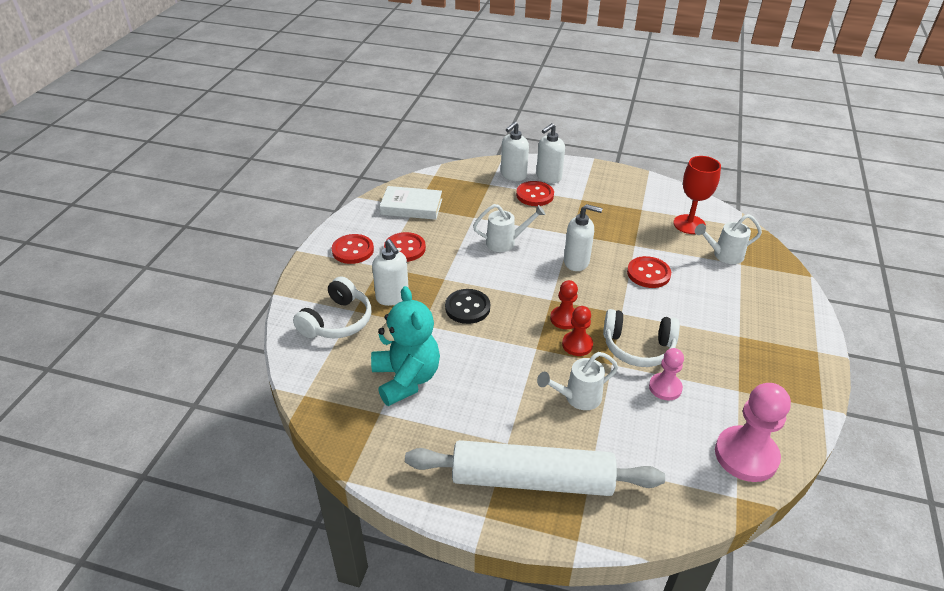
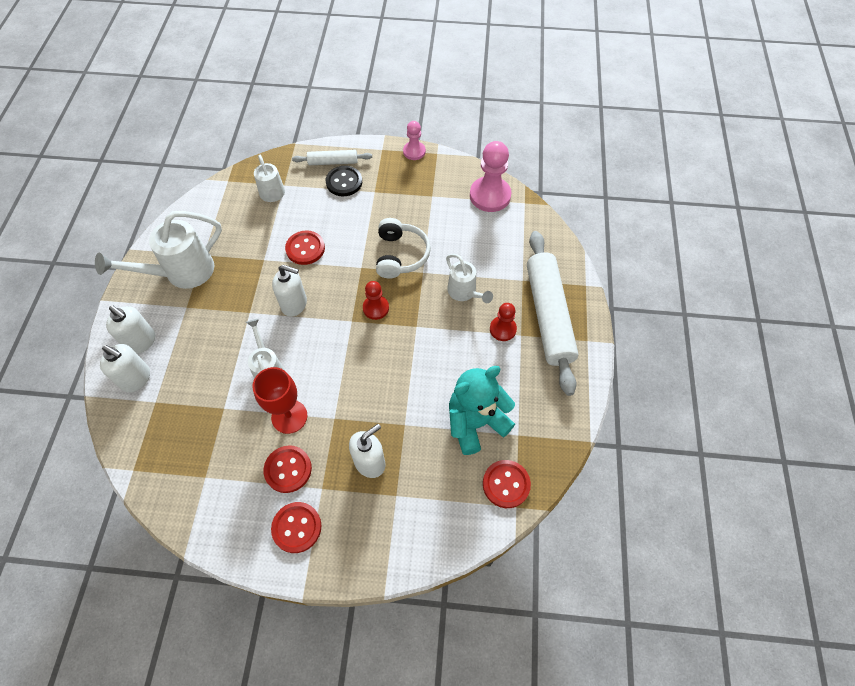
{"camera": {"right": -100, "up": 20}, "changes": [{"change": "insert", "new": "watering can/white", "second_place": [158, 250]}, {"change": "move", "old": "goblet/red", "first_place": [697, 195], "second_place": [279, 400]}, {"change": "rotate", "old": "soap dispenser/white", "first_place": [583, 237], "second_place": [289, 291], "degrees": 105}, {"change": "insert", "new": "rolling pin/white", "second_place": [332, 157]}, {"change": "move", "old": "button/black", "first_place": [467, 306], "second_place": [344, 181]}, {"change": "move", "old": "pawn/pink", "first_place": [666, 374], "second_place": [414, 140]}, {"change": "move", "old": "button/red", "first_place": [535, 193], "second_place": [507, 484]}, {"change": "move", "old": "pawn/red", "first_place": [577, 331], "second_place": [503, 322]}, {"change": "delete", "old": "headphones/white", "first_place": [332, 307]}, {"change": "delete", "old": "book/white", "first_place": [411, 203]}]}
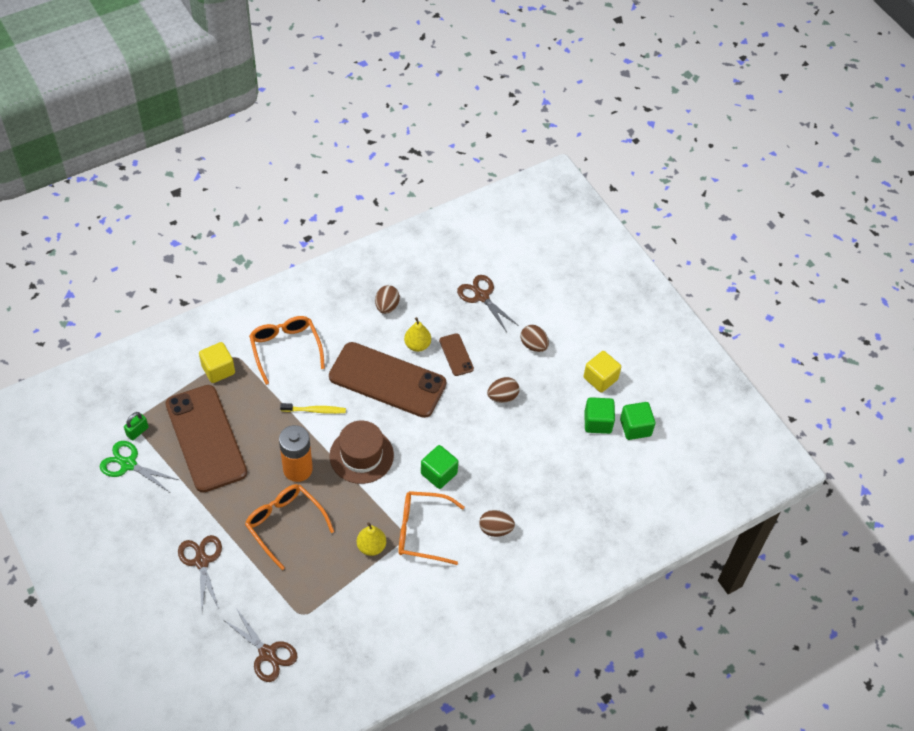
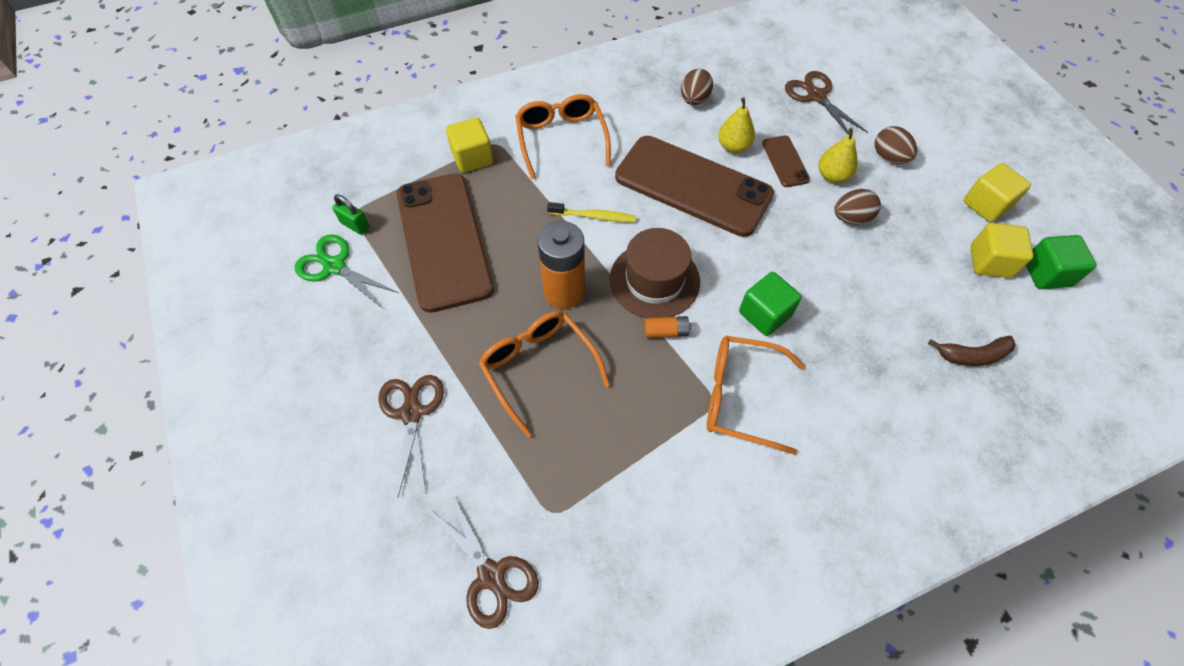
{"camera": {"right": 10, "up": 5}, "changes": [{"change": "rotate", "old": "padlock/green", "first_place": [136, 426], "second_place": [350, 214], "degrees": 75}, {"change": "insert", "new": "battery/orange", "second_place": [667, 327]}, {"change": "move", "old": "pear/yellow", "first_place": [371, 539], "second_place": [838, 155]}, {"change": "insert", "new": "banana/brown", "second_place": [972, 351]}, {"change": "recolor", "old": "cube/green", "new": "cube/yellow", "first_place": [599, 415], "second_place": [1002, 250]}, {"change": "delete", "old": "egg/brown", "first_place": [497, 523]}]}
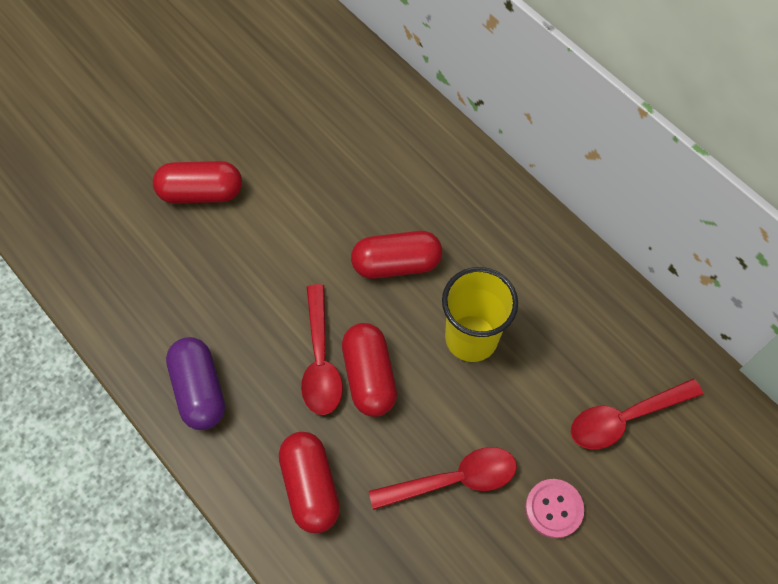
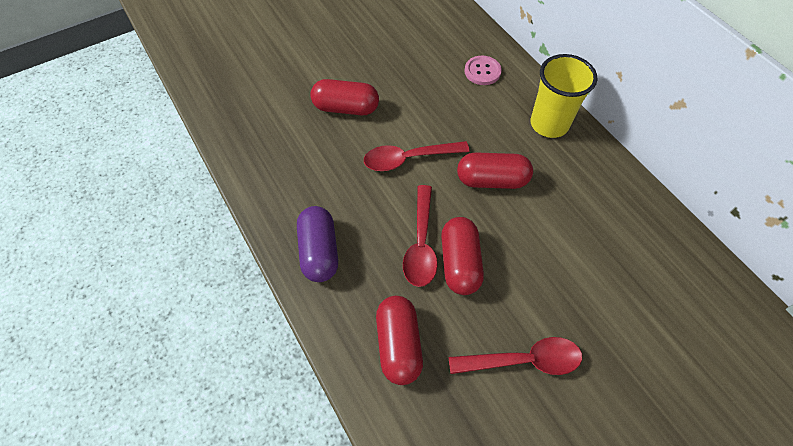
{"camera": {"right": 10, "up": -5}, "changes": [{"change": "move", "old": "spoon/red", "first_place": [637, 413], "second_place": [417, 156]}, {"change": "move", "old": "button/pink", "first_place": [554, 508], "second_place": [483, 70]}, {"change": "move", "old": "cup/yellow", "first_place": [480, 314], "second_place": [564, 96]}]}
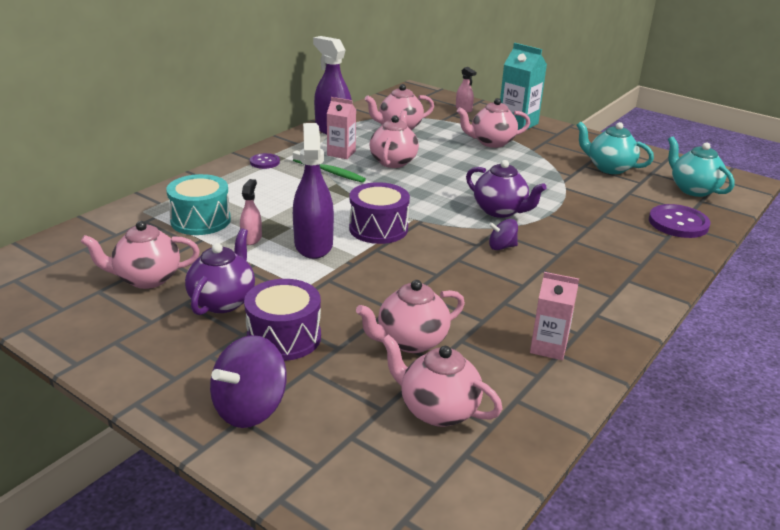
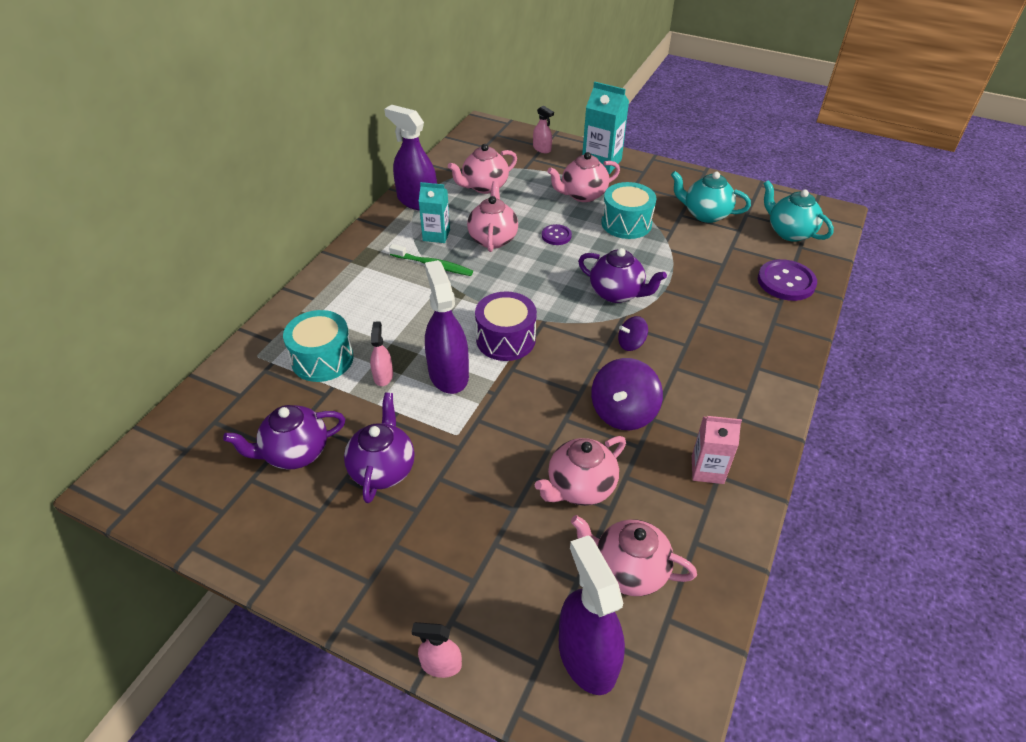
{"camera": {"right": -10, "up": 15}, "changes": [{"change": "recolor", "old": "teapot/pink", "new": "teapot/purple", "first_place": [140, 255], "second_place": [284, 437]}, {"change": "insert", "new": "spray bottle/pink", "second_place": [437, 650]}, {"change": "recolor", "old": "carton/pink", "new": "carton/turquoise", "first_place": [341, 128], "second_place": [434, 212]}, {"change": "move", "old": "button/purple", "first_place": [265, 161], "second_place": [557, 234]}, {"change": "insert", "new": "spray bottle/purple", "second_place": [592, 615]}, {"change": "move", "old": "spinning top/purple", "first_place": [248, 381], "second_place": [627, 394]}, {"change": "insert", "new": "drum/turquoise", "second_place": [629, 210]}, {"change": "delete", "old": "drum/purple", "first_place": [282, 320]}]}
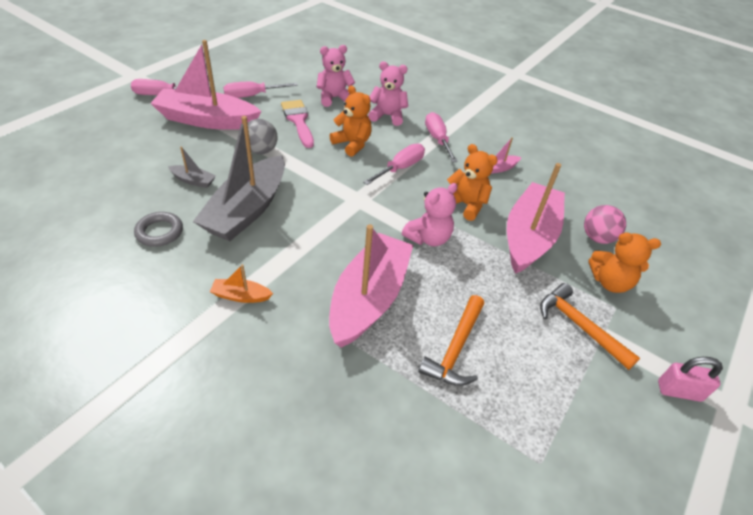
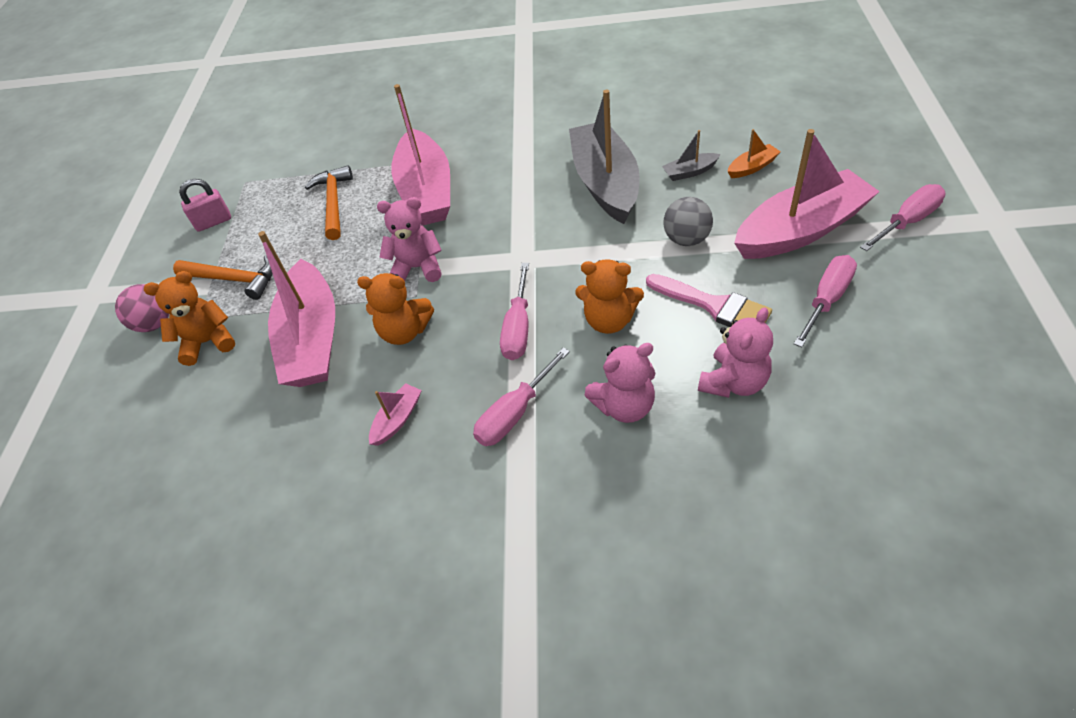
{"camera": {"right": 155, "up": 5}, "changes": [{"change": "move", "old": "ball/pink", "first_place": [605, 224], "second_place": [142, 308]}, {"change": "move", "old": "padlock/pink", "first_place": [690, 379], "second_place": [205, 205]}, {"change": "rotate", "old": "teddy bear/pink", "first_place": [429, 214], "second_place": [409, 239], "degrees": 75}, {"change": "rotate", "old": "screwdriver/pink", "first_place": [441, 137], "second_place": [521, 396], "degrees": 90}, {"change": "move", "old": "boat/orange", "first_place": [241, 283], "second_place": [754, 153]}, {"change": "delete", "old": "ring/grey", "first_place": [158, 229]}]}
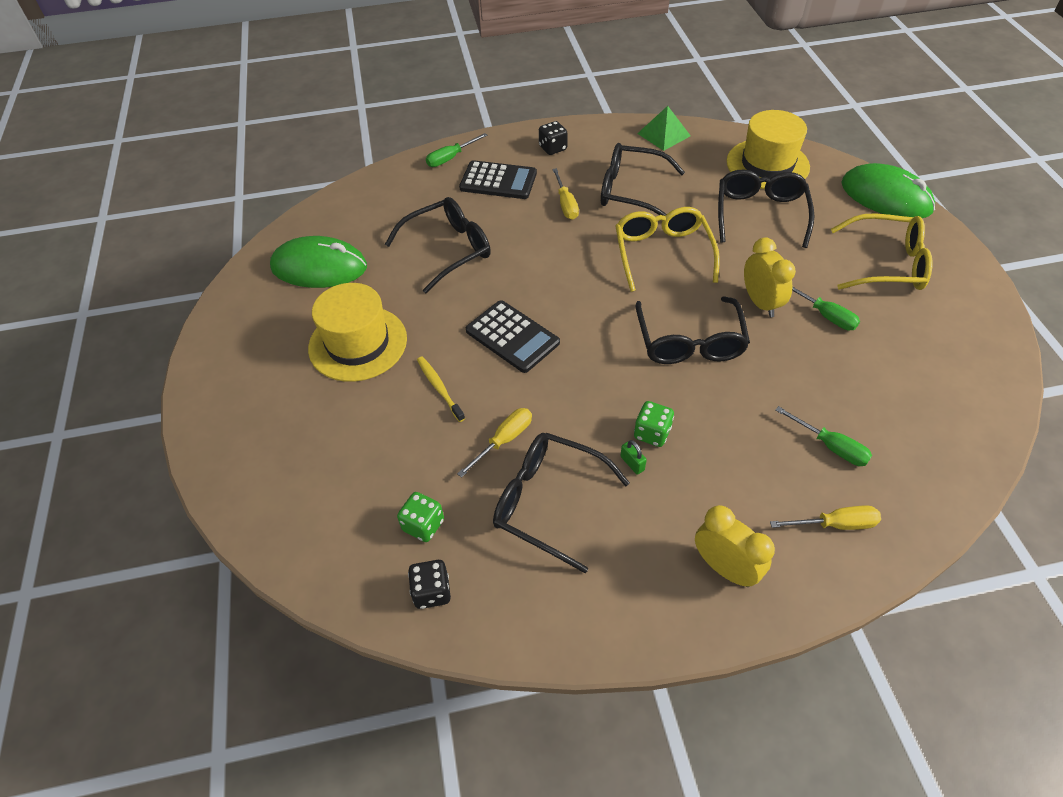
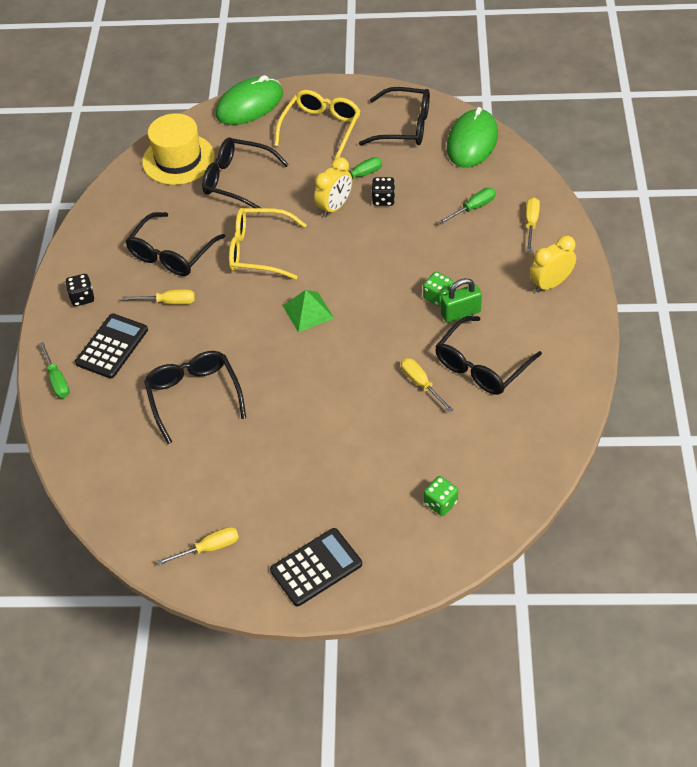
{"camera": {"right": -75, "up": 0}, "changes": [{"change": "insert", "new": "screwdriver/yellow", "second_place": [198, 546]}, {"change": "move", "old": "calculator/black", "first_place": [513, 336], "second_place": [316, 567]}, {"change": "move", "old": "pyramid/green", "first_place": [664, 128], "second_place": [308, 311]}, {"change": "rotate", "old": "clock/yellow", "first_place": [770, 277], "second_place": [333, 187], "degrees": 135}, {"change": "move", "old": "glasses/black", "first_place": [693, 330], "second_place": [394, 116]}, {"change": "move", "old": "dice/black", "first_place": [429, 584], "second_place": [383, 191]}, {"change": "move", "old": "dice/green", "first_place": [420, 517], "second_place": [441, 496]}, {"change": "resize", "old": "padlock/green", "first_place": [633, 457], "second_place": [461, 300], "factor": 1.9}, {"change": "move", "old": "mouse/green", "first_place": [318, 262], "second_place": [472, 137]}, {"change": "delete", "old": "hat/yellow", "first_place": [357, 332]}, {"change": "delete", "old": "toothbrush/yellow", "first_place": [441, 389]}]}
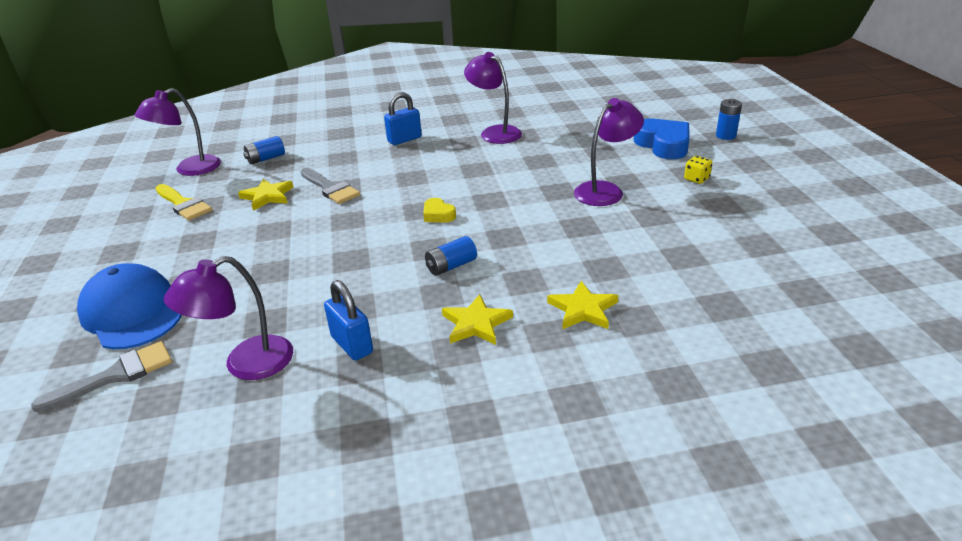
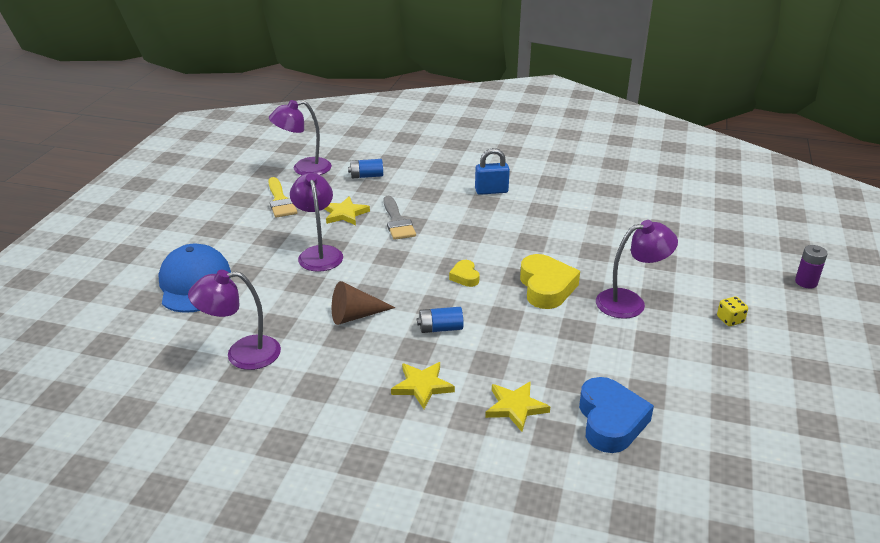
{"camera": {"right": 25, "up": 0}, "changes": [{"change": "move", "old": "lamp/purple", "first_place": [493, 98], "second_place": [316, 222]}, {"change": "insert", "new": "cone/brown", "second_place": [364, 303]}, {"change": "insert", "new": "heart/yellow", "second_place": [550, 281]}, {"change": "move", "old": "heart/blue", "first_place": [662, 139], "second_place": [616, 415]}, {"change": "recolor", "old": "battery/blue", "new": "battery/purple", "first_place": [729, 119], "second_place": [811, 266]}, {"change": "delete", "old": "brush/grey", "first_place": [101, 376]}, {"change": "delete", "old": "padlock/blue", "first_place": [348, 320]}]}
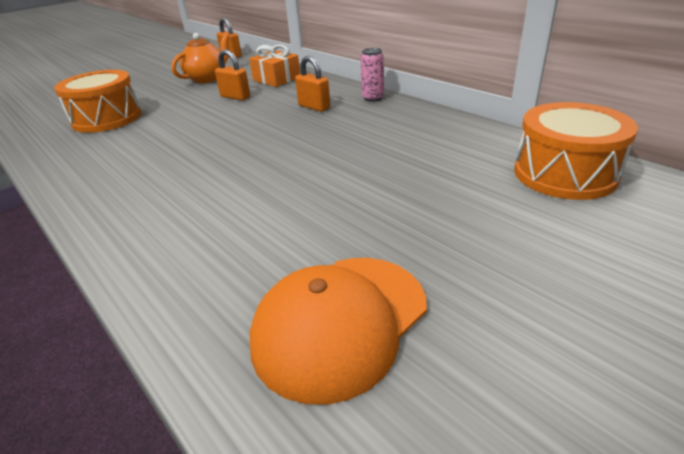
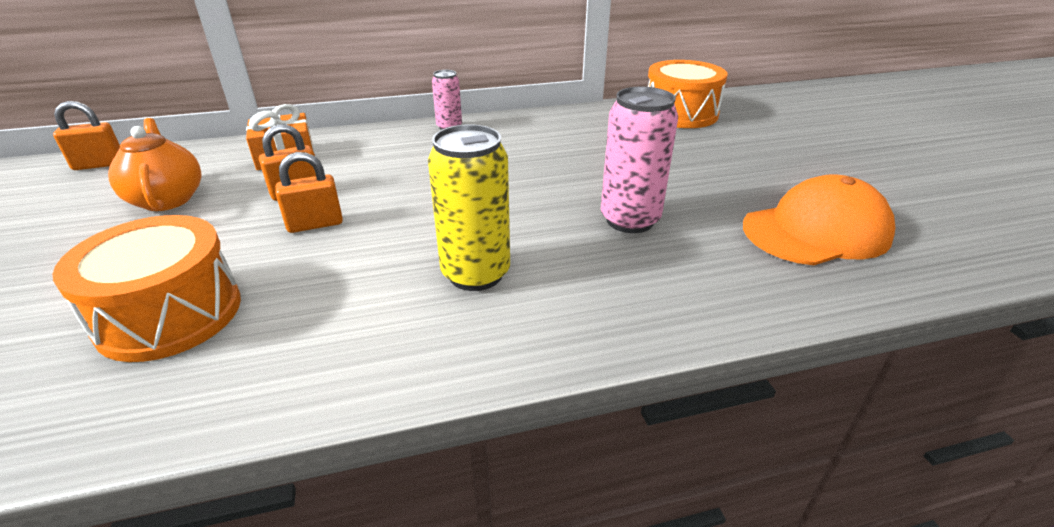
{"camera": {"right": -65, "up": 0}, "changes": [{"change": "move", "old": "padlock/orange", "first_place": [312, 84], "second_place": [309, 192]}, {"change": "insert", "new": "can/yellow", "second_place": [469, 208]}, {"change": "insert", "new": "can/pink", "second_place": [639, 160]}, {"change": "rotate", "old": "cap/orange", "first_place": [338, 331], "second_place": [819, 219], "degrees": -90}]}
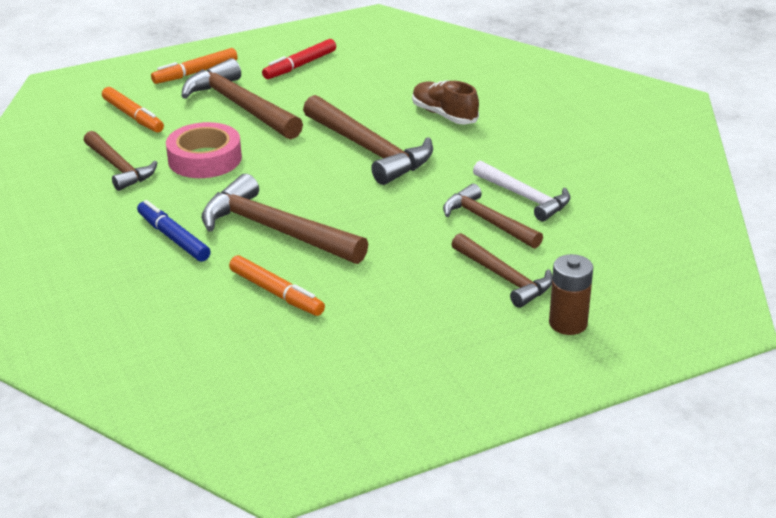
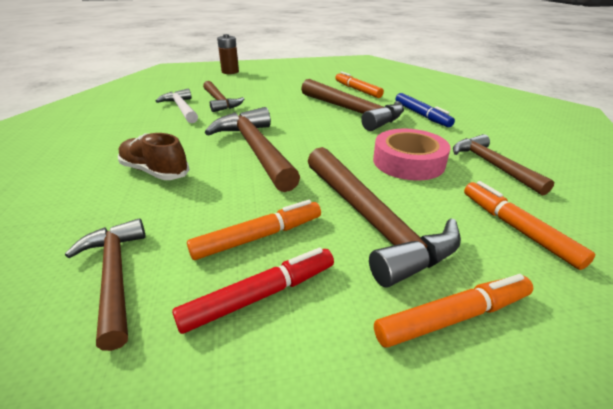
{"camera": {"right": -165, "up": 0}, "changes": [{"change": "move", "old": "hammer/brown", "first_place": [501, 270], "second_place": [105, 284]}, {"change": "rotate", "old": "shoe/brown", "first_place": [445, 102], "second_place": [154, 156], "degrees": 150}, {"change": "insert", "new": "marker/orange", "second_place": [254, 230]}]}
